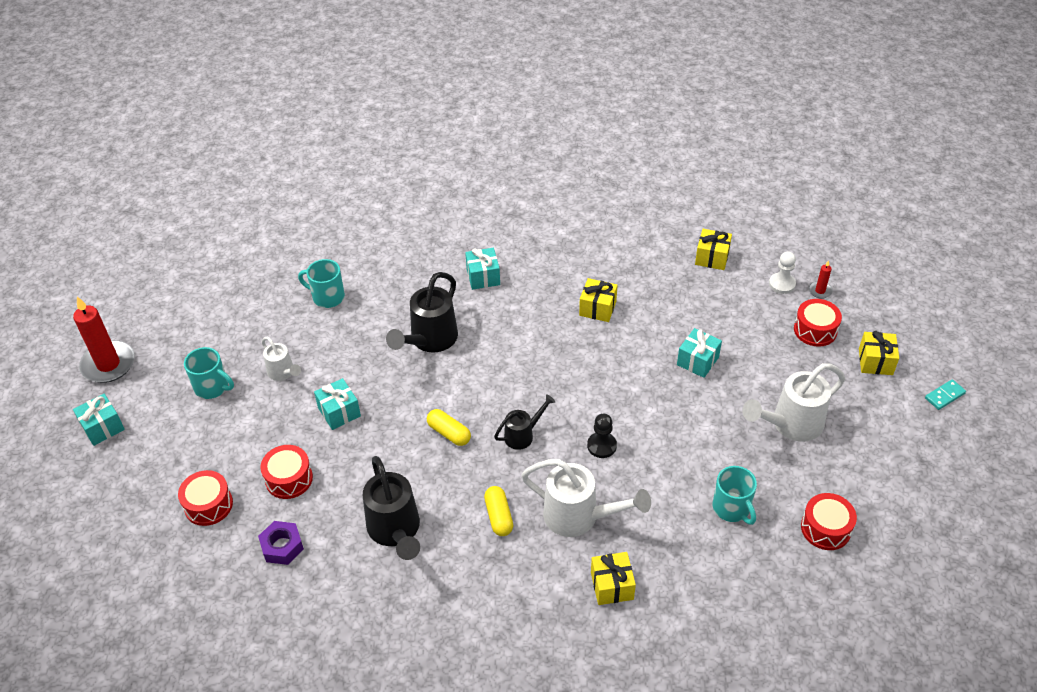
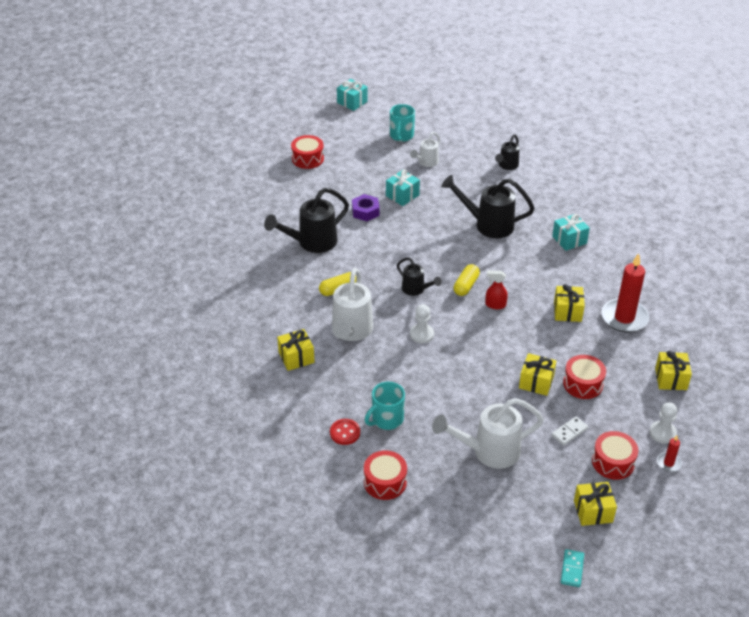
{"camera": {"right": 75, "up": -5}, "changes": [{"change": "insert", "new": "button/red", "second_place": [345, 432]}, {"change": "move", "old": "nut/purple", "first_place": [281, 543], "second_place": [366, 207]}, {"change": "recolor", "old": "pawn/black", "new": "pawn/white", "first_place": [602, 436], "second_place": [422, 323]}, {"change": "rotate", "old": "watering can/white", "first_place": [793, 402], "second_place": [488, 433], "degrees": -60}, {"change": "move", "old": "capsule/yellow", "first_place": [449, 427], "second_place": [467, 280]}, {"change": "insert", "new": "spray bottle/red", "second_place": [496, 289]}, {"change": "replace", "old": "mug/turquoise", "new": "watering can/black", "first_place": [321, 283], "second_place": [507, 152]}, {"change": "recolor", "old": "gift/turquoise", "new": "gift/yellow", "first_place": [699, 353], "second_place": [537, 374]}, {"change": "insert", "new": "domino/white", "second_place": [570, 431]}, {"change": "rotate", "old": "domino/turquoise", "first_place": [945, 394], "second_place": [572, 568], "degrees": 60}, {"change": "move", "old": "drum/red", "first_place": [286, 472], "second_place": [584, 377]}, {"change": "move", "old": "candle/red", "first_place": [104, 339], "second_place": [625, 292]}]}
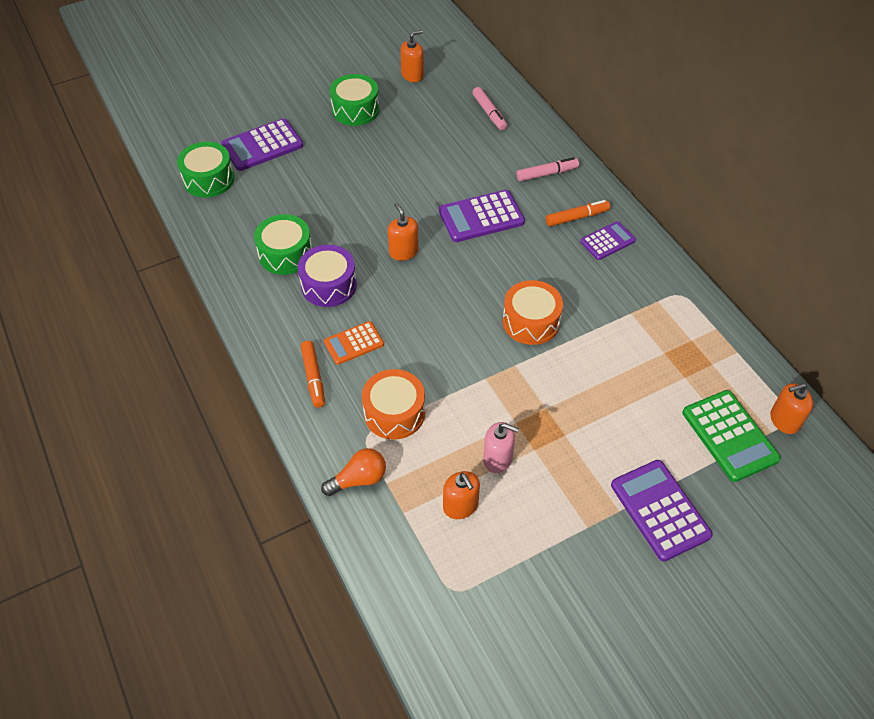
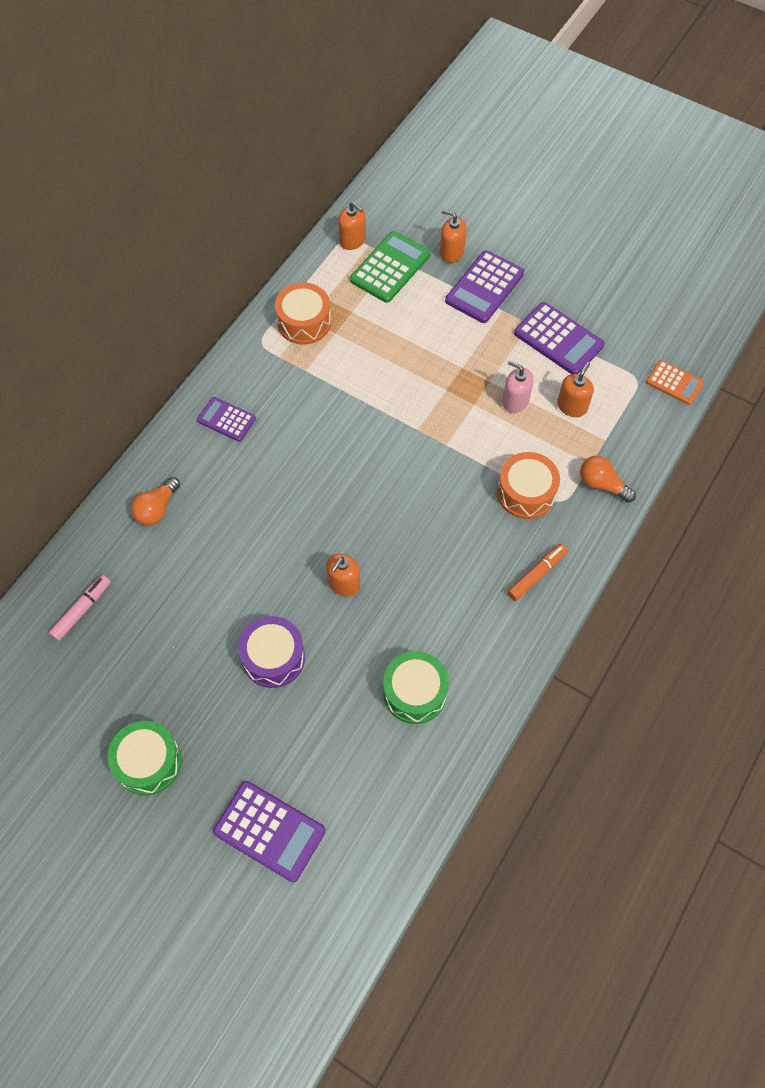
{"camera": {"right": -120, "up": 10}, "changes": [{"change": "replace", "old": "marker/pink", "new": "light bulb/orange", "first_place": [548, 169], "second_place": [155, 501]}, {"change": "move", "old": "drum/purple", "first_place": [327, 276], "second_place": [271, 652]}, {"change": "move", "old": "drum/orange", "first_place": [533, 312], "second_place": [303, 313]}, {"change": "move", "old": "soap dispenser/orange", "first_place": [412, 56], "second_place": [453, 236]}, {"change": "rotate", "old": "soap dispenser/pink", "first_place": [501, 447], "second_place": [518, 387], "degrees": -45}, {"change": "move", "old": "calculator/purple", "first_place": [482, 216], "second_place": [559, 338]}, {"change": "move", "old": "calculator/orange", "first_place": [354, 343], "second_place": [675, 382]}, {"change": "delete", "old": "drum/green", "first_place": [205, 170]}, {"change": "delete", "old": "marker/orange", "first_place": [578, 213]}]}
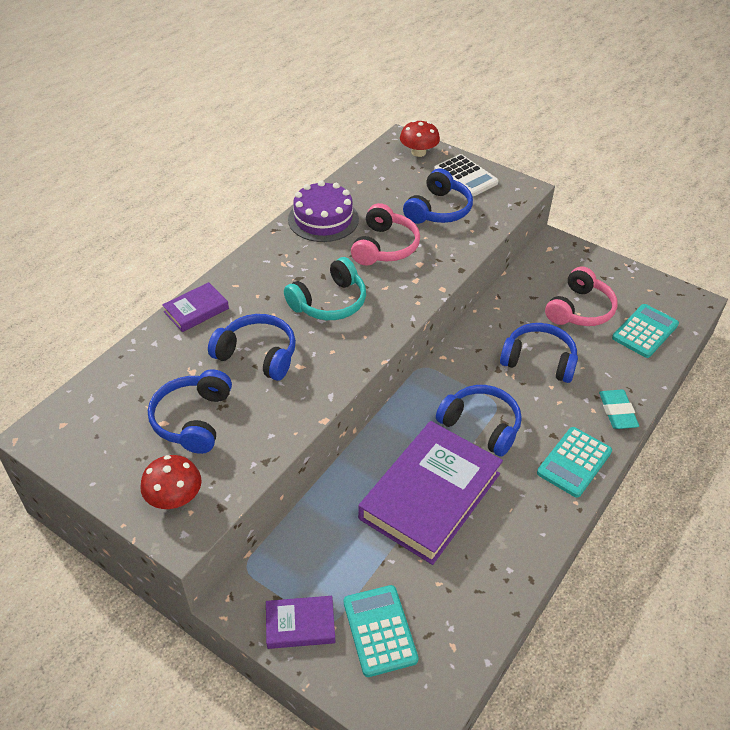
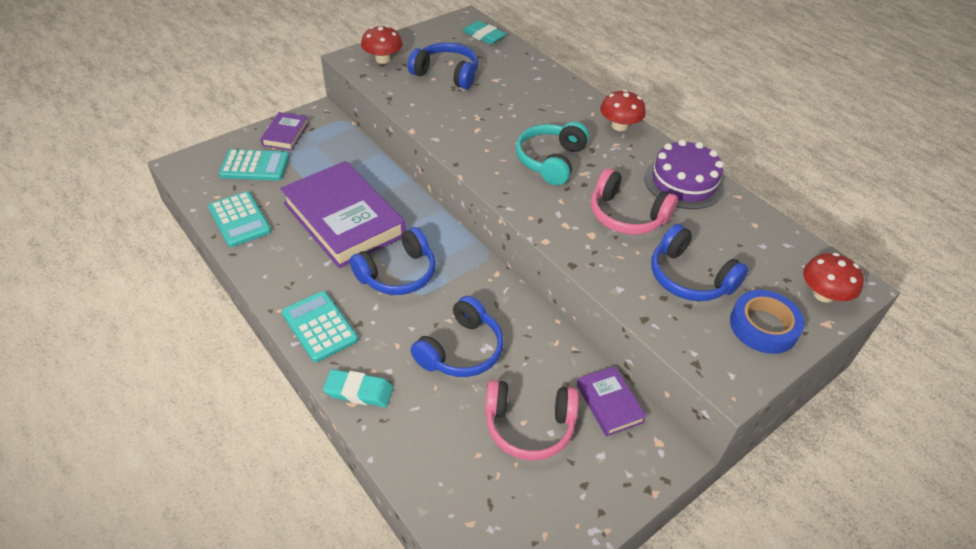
{"camera": {"right": 105, "up": 0}, "changes": [{"change": "move", "old": "calculator/turquoise", "first_place": [645, 331], "second_place": [239, 219]}, {"change": "insert", "new": "eraser/turquoise", "second_place": [484, 33]}, {"change": "rotate", "old": "headphones/pink", "first_place": [581, 296], "second_place": [532, 420], "degrees": -45}, {"change": "rotate", "old": "headphones/turquoise", "first_place": [325, 288], "second_place": [552, 153], "degrees": 45}, {"change": "move", "old": "book/purple", "first_place": [195, 307], "second_place": [612, 401]}, {"change": "insert", "new": "mushroom/red", "second_place": [623, 110]}, {"change": "replace", "old": "calculator/white", "new": "tape/blue", "first_place": [466, 175], "second_place": [767, 322]}, {"change": "delete", "old": "headphones/blue", "first_place": [252, 347]}]}
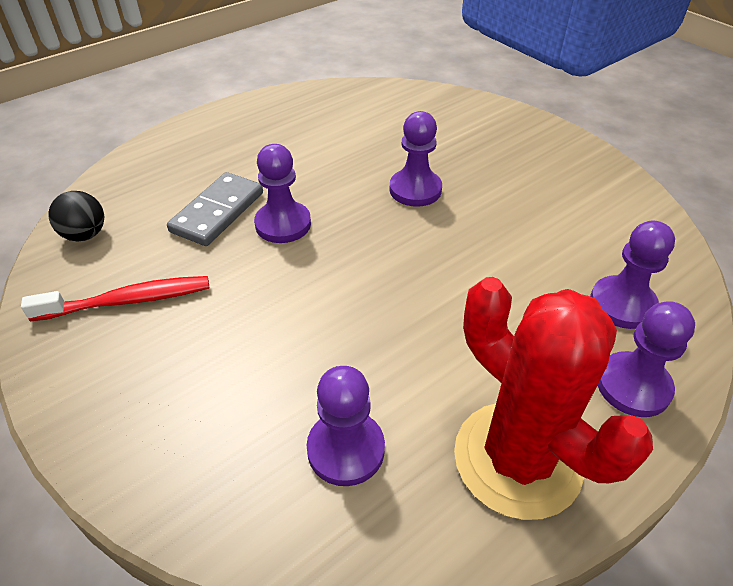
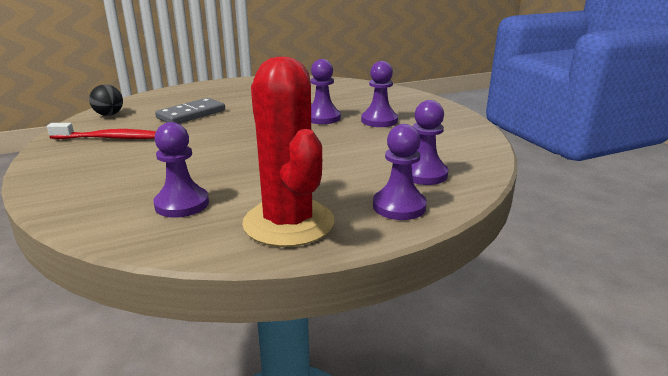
{"camera": {"right": 15, "up": -20}, "changes": [{"change": "move", "old": "pawn/purple", "first_place": [282, 193], "second_place": [379, 94]}]}
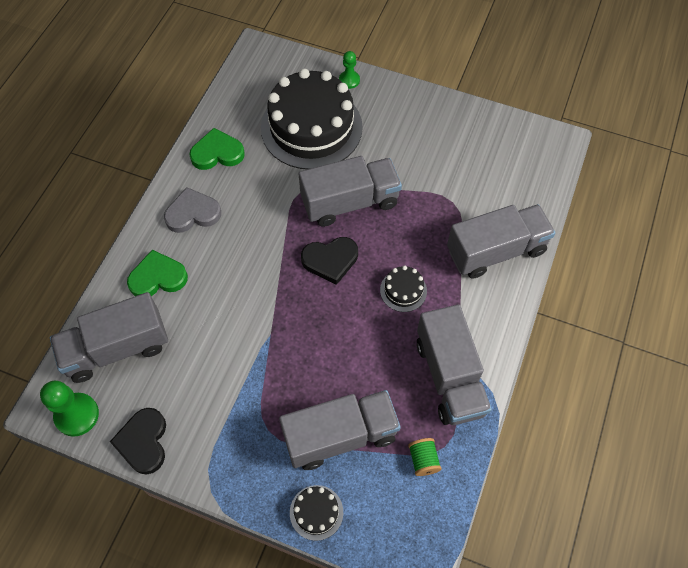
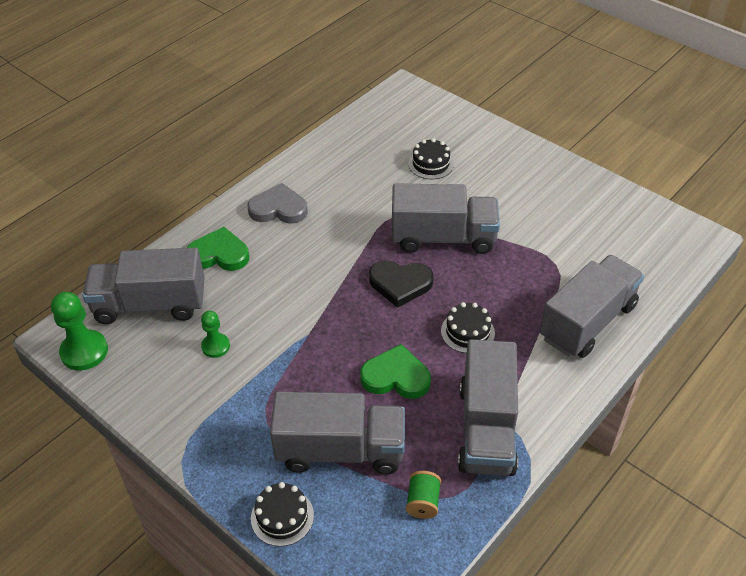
{"camera": {"right": 20, "up": -15}, "changes": [{"change": "move", "old": "pawn/green", "first_place": [349, 70], "second_place": [215, 334]}, {"change": "move", "old": "heart/green", "first_place": [217, 149], "second_place": [395, 371]}, {"change": "resize", "old": "cake/black", "first_place": [312, 119], "second_place": [431, 158], "factor": 0.41}, {"change": "rotate", "old": "truck/grey", "first_place": [501, 241], "second_place": [592, 306], "degrees": -45}, {"change": "delete", "old": "heart/black", "first_place": [138, 441]}]}
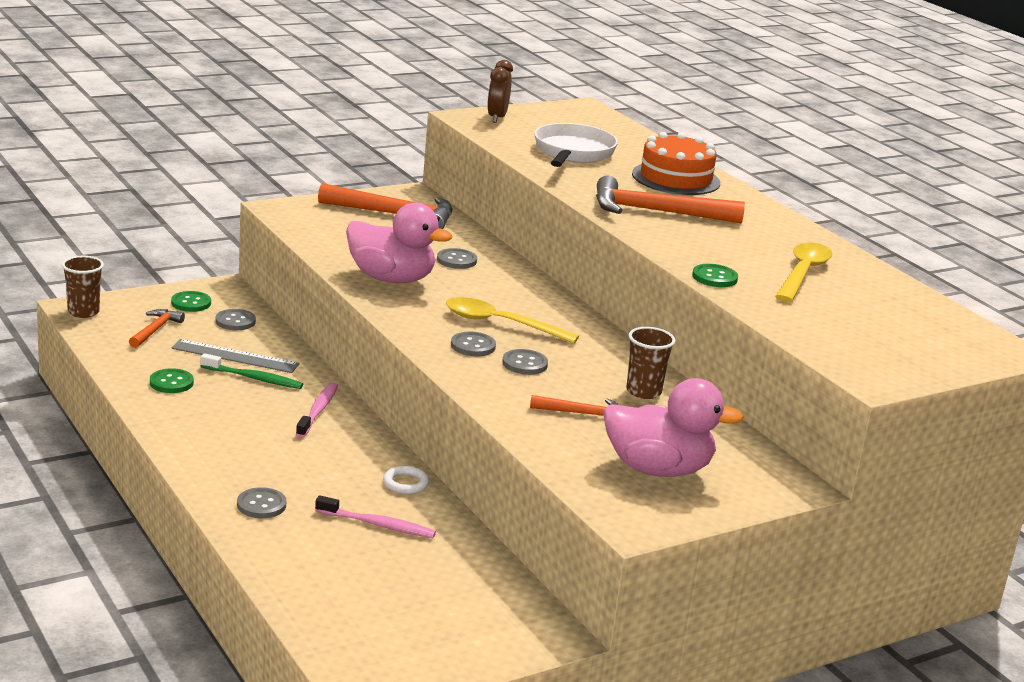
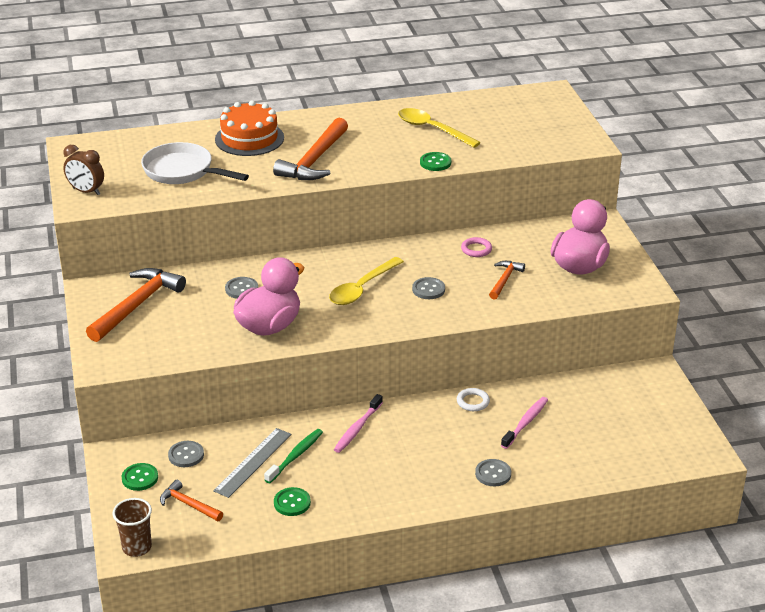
{"camera": {"right": -70, "up": 10}, "changes": [{"change": "rotate", "old": "toothbrush/pink", "first_place": [317, 410], "second_place": [358, 423], "degrees": -90}, {"change": "replace", "old": "cup/brown", "new": "ring/pink", "first_place": [650, 363], "second_place": [476, 247]}, {"change": "delete", "old": "button/grey", "first_place": [473, 343]}]}
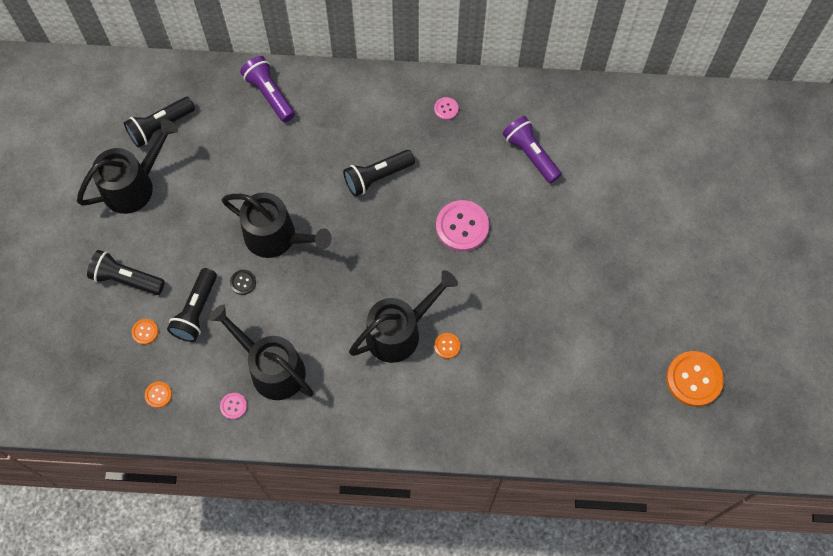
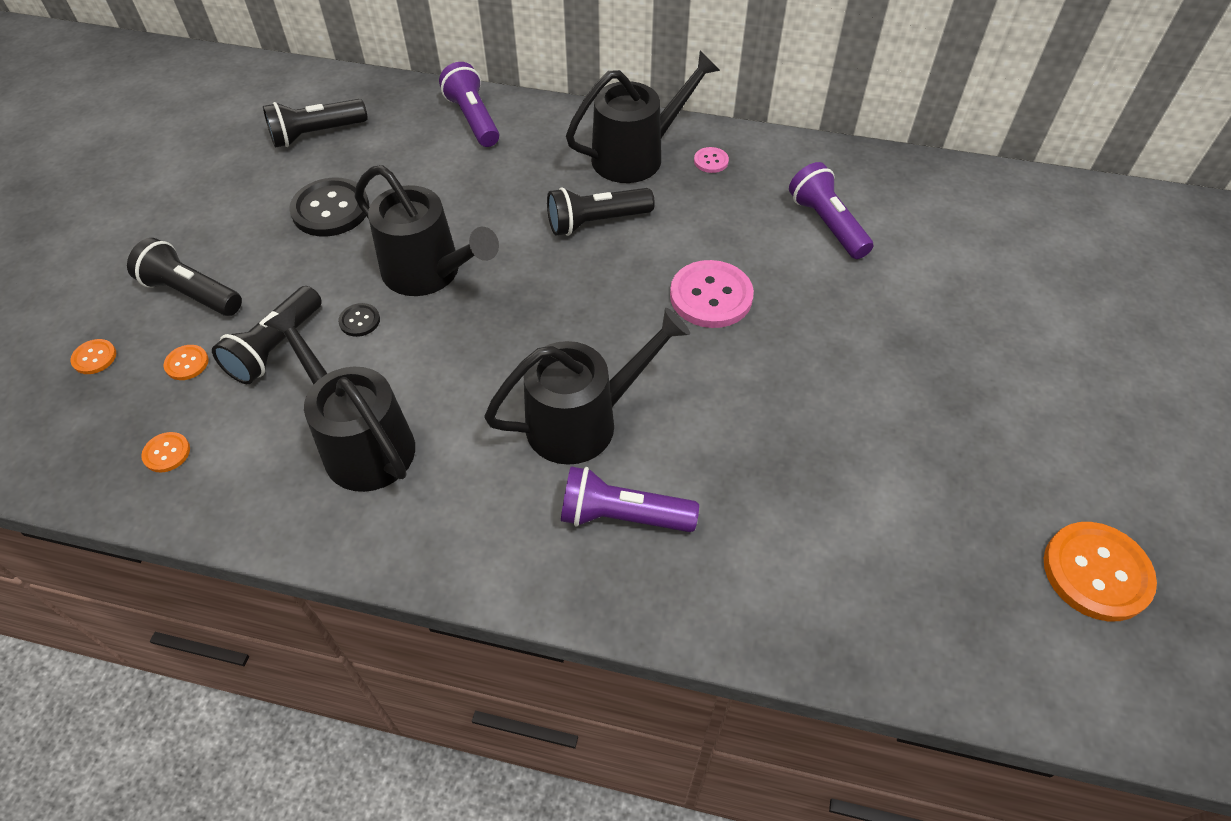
{"camera": {"right": 10, "up": -15}, "changes": [{"change": "move", "old": "button/orange", "first_place": [447, 346], "second_place": [93, 356]}, {"change": "insert", "new": "button/black", "second_place": [329, 207]}, {"change": "insert", "new": "flashlight/purple", "second_place": [630, 499]}, {"change": "move", "old": "watering can/black", "first_place": [127, 166], "second_place": [643, 117]}, {"change": "delete", "old": "button/pink", "first_place": [233, 406]}]}
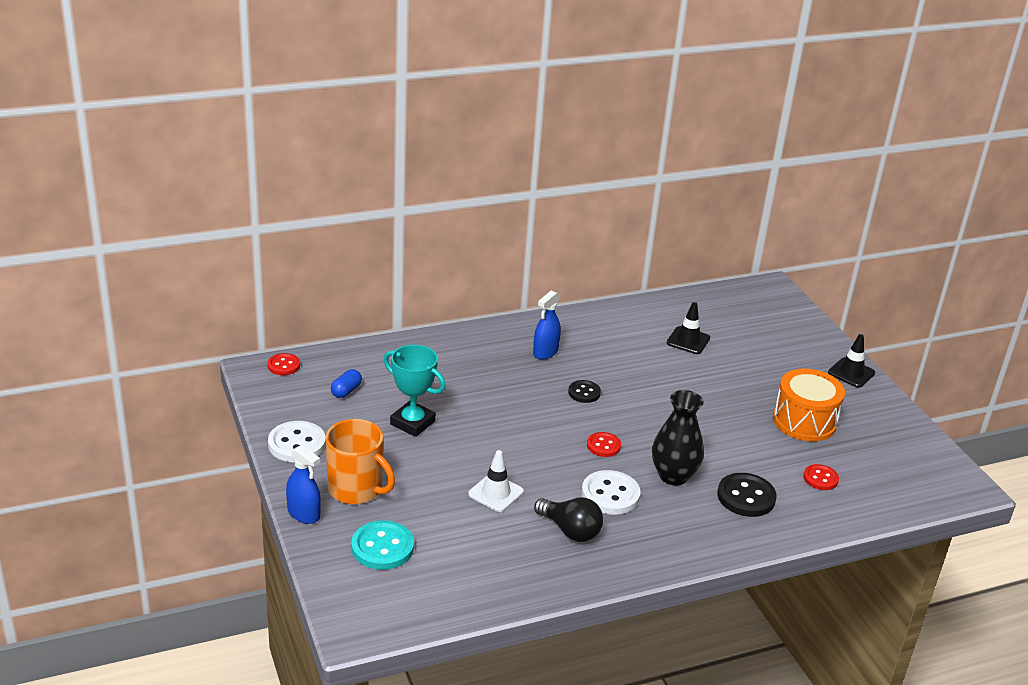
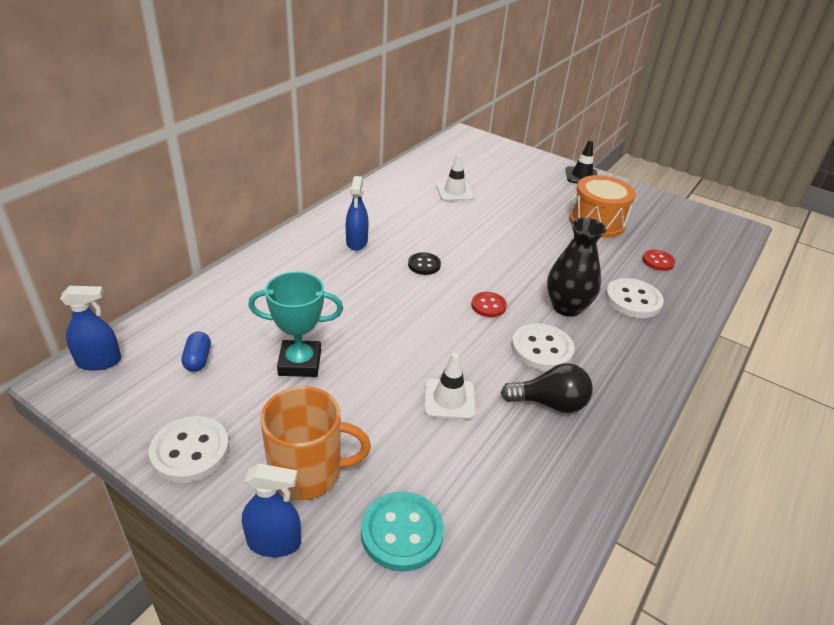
{"camera": {"right": -35, "up": 5}, "changes": [{"change": "replace", "old": "button/red", "new": "spray bottle/blue", "first_place": [283, 364], "second_place": [90, 328]}, {"change": "recolor", "old": "traffic cone/black", "new": "traffic cone/white", "first_place": [688, 328], "second_place": [455, 177]}, {"change": "recolor", "old": "button/black", "new": "button/white", "first_place": [747, 495], "second_place": [635, 298]}]}
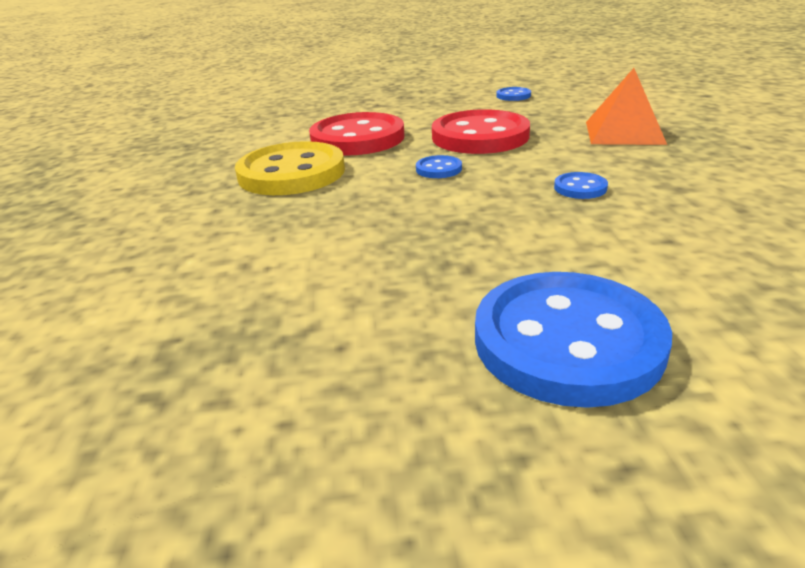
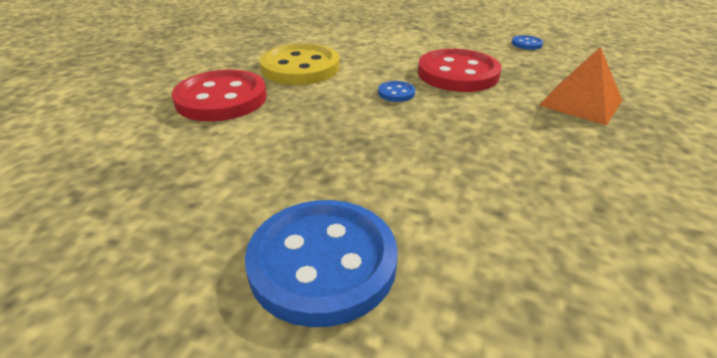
{"camera": {"right": 25, "up": 5}, "changes": [{"change": "move", "old": "button/red", "first_place": [357, 134], "second_place": [219, 95]}, {"change": "delete", "old": "button/blue", "first_place": [581, 185]}]}
